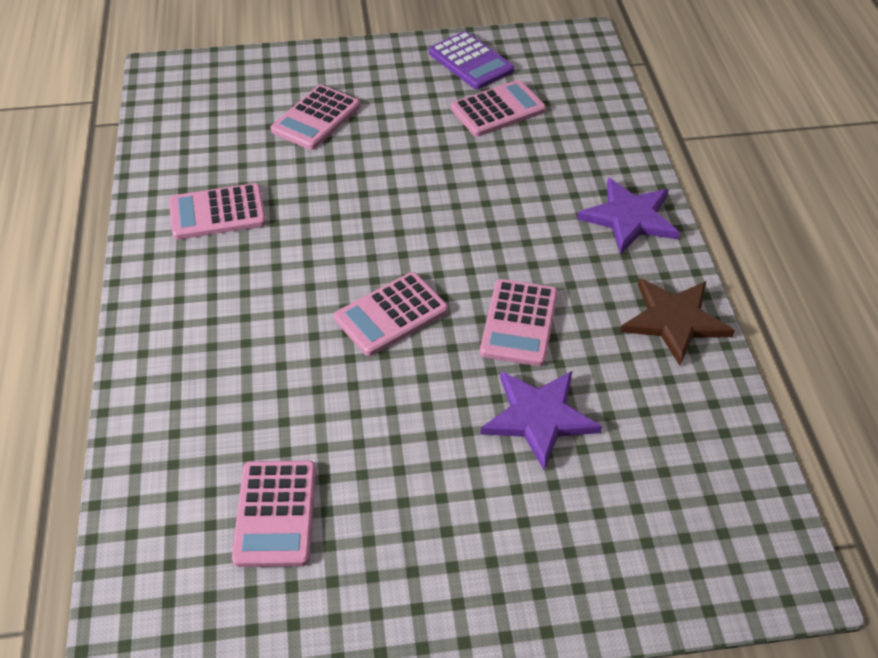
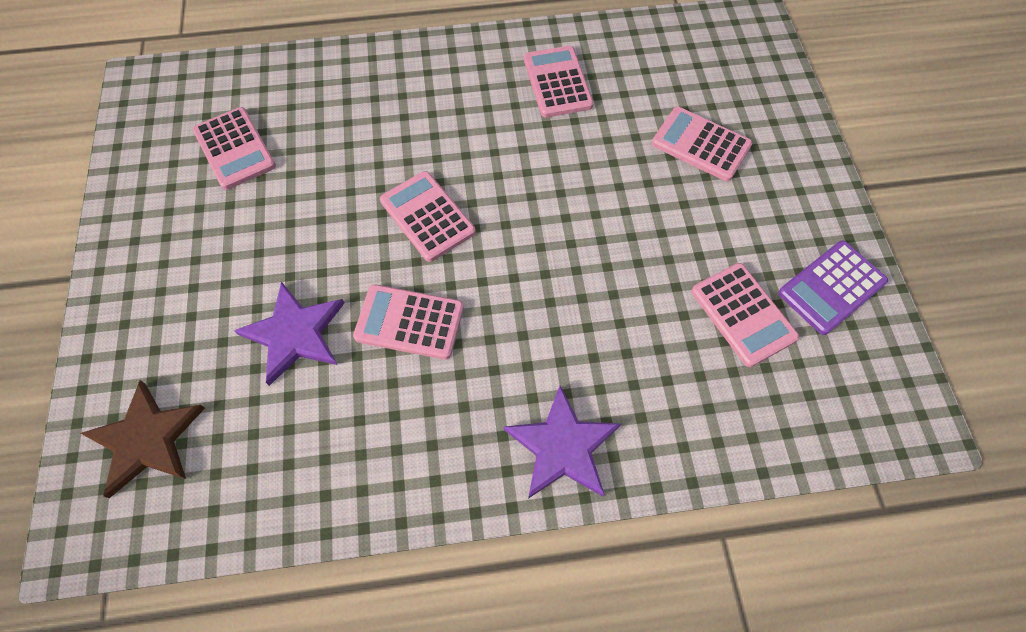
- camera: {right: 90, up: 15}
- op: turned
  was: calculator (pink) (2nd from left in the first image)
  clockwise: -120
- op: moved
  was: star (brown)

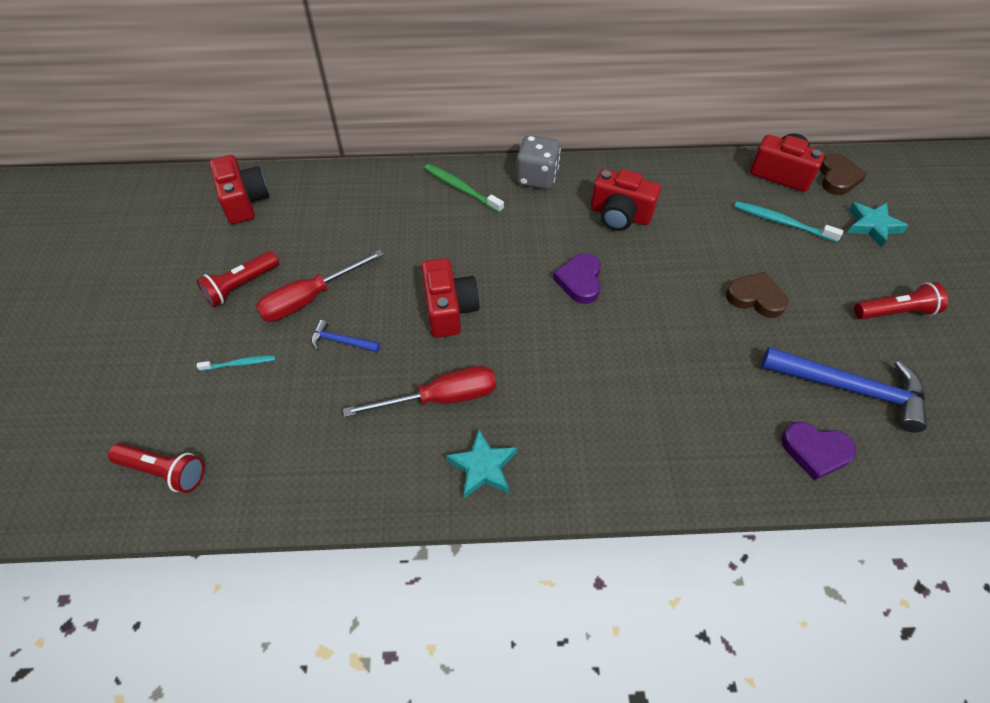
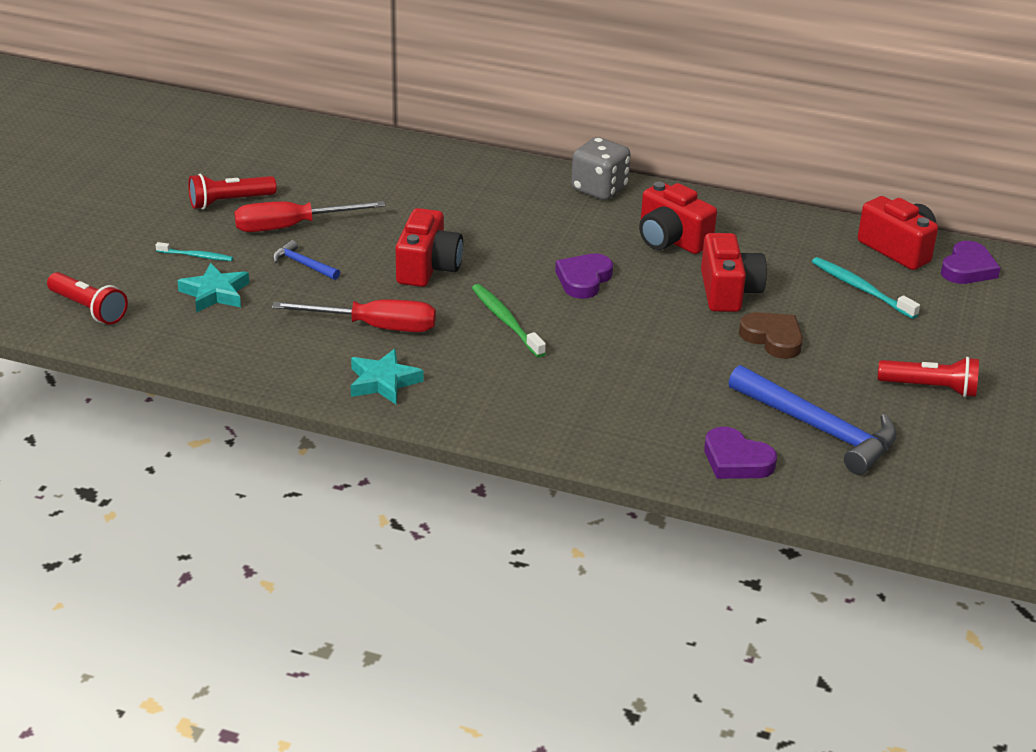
- camera: {right: 20, up: -20}
- op: moved
  was: camera (red) (1st from left in the first image)
  now: camera (red) (3rd from left)
- op: moved
  was: toothbrush (green)
- op: recoloured
  was: heart (brown) (2nd from left)
  now: heart (purple) (3rd from left)
- op: moved
  was: star (turquoise) (2nd from left in the first image)
  now: star (turquoise) (1st from left)

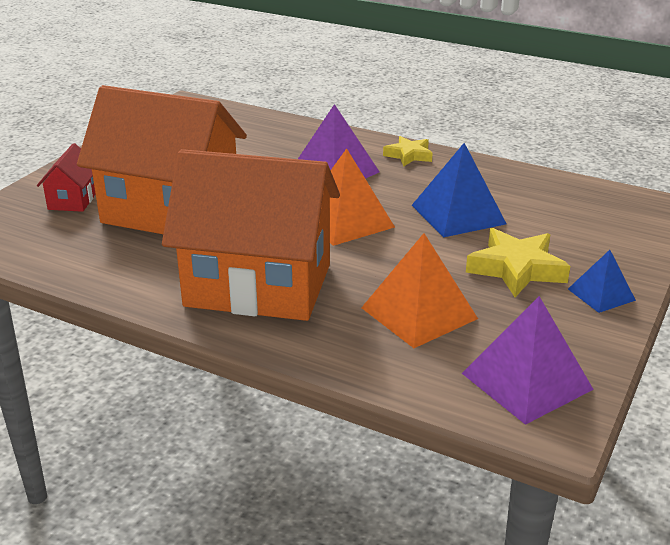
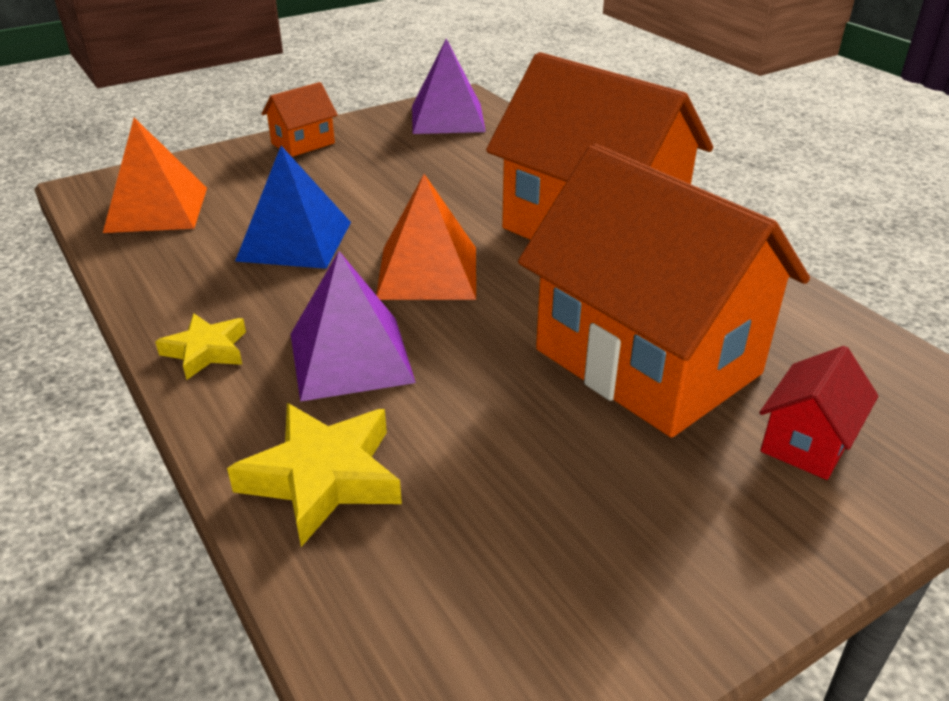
- camera: {right: -150, up: 5}
- op: moved
  was: pyramid (orange) (2nd from left in the first image)
  now: pyramid (orange) (1st from left)
- op: moved
  was: star (yellow) (2nd from left)
- op: replaced
  was: pyramid (blue) (2nd from left)
  now: house (orange) (1st from left)

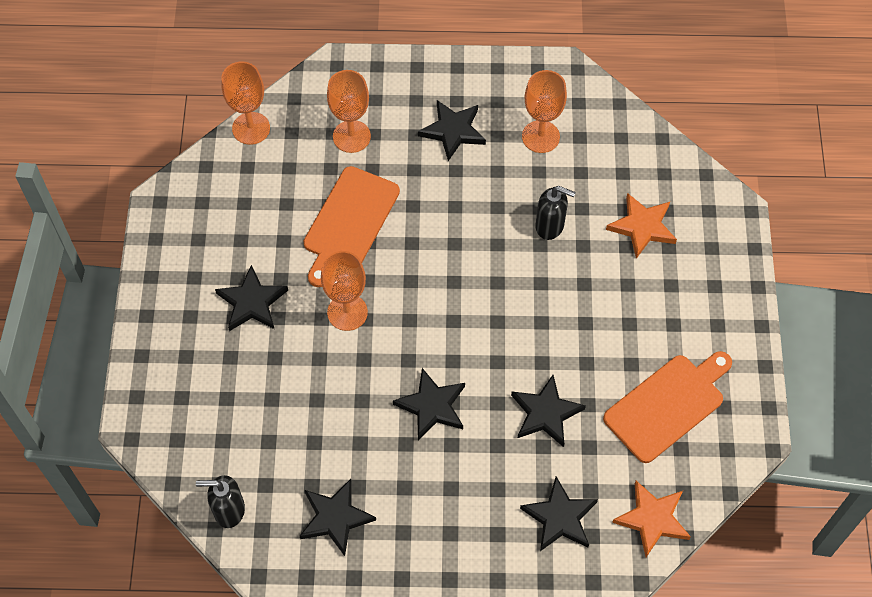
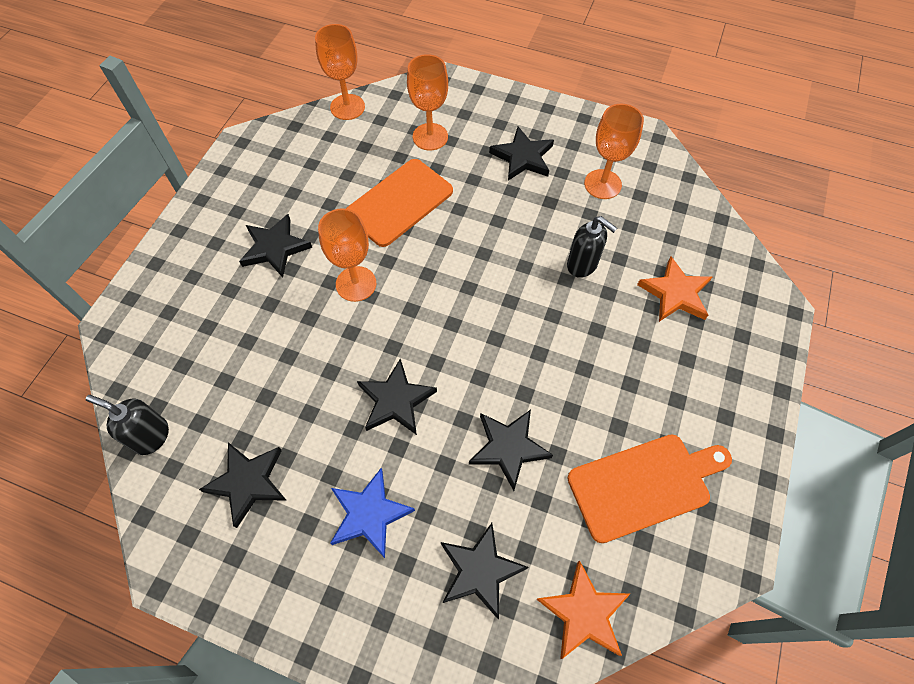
- camera: {right: 20, up: 0}
- op: added
  now: star (blue)

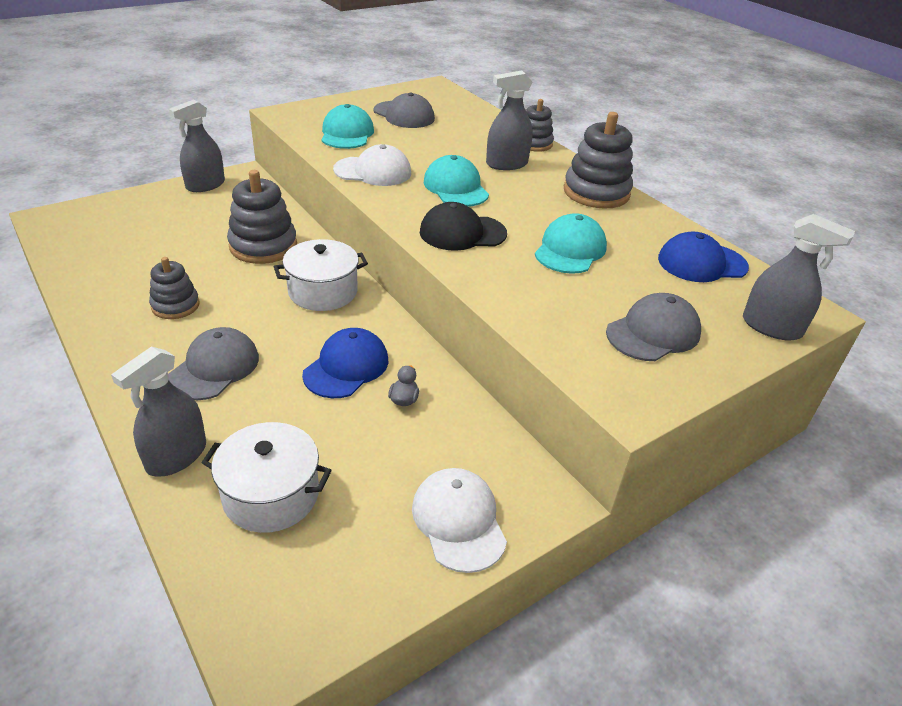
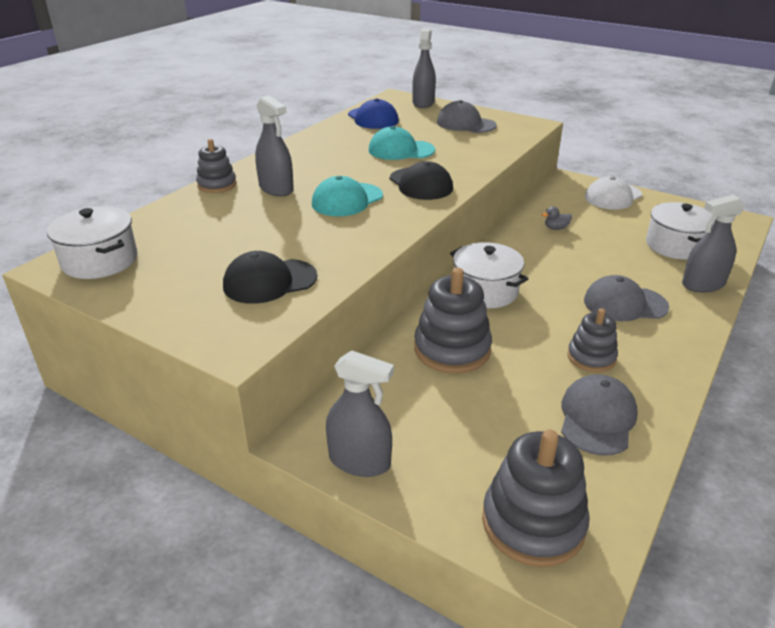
- camera: {right: -110, up: -5}
- op: turned
  was: spray bottle (grey) (1st from left in the first image)
  clockwise: 150
- op: removed
  was: cap (blue) (1st from left)
- op: recoloured
  was: cap (turquoise) (1st from left)
  now: cap (black) (1st from left)
- op: removed
  was: cap (white) (1st from left)
- op: moved
  was: cap (grey) (2nd from left)
- op: moved
  was: stacking toy (grey) (4th from left in the first image)
  now: stacking toy (grey) (3rd from left)
- op: added
  now: pot (white) (1st from left)

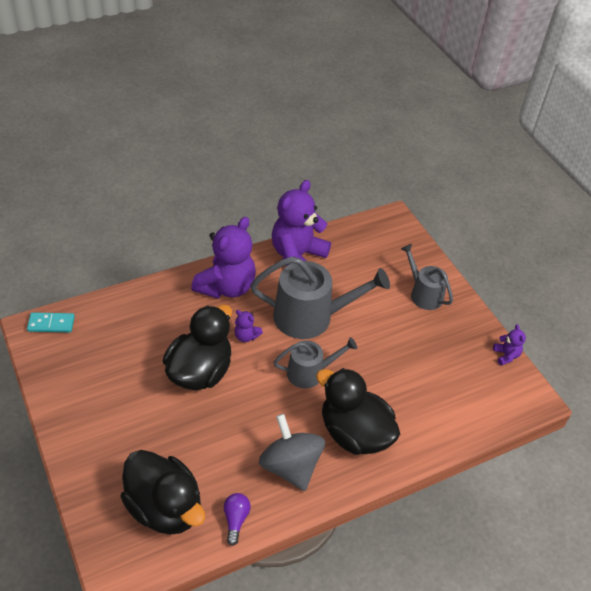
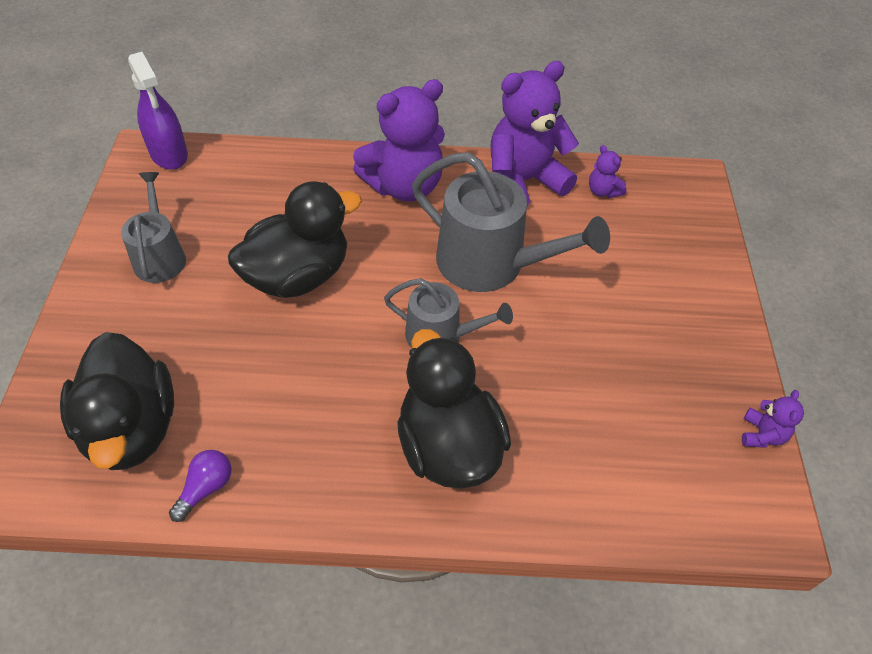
- camera: {right: 30, up: 5}
- op: replaced
  was: domino (turquoise)
  now: spray bottle (purple)
- op: moved
  was: teddy bear (purple) (2nd from left in the first image)
  now: teddy bear (purple) (3rd from left)
- op: removed
  was: spinning top (grey)
- op: moved
  was: watering can (grey) (3rd from left in the first image)
  now: watering can (grey) (1st from left)

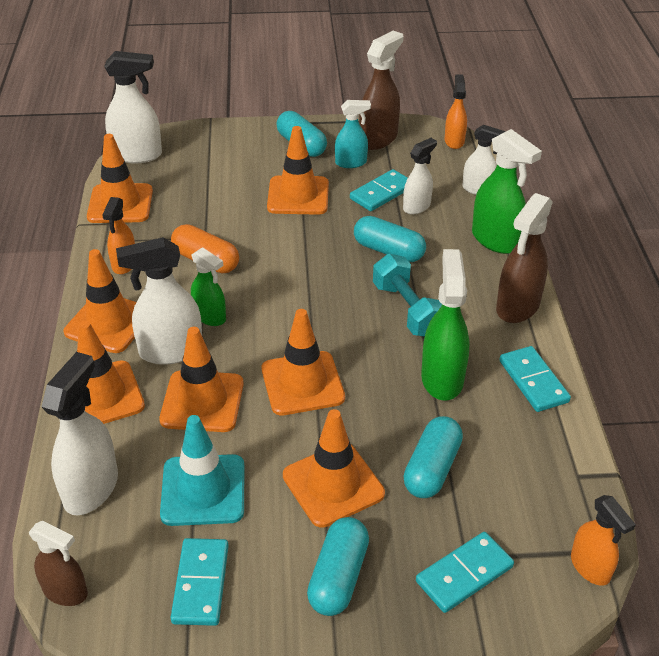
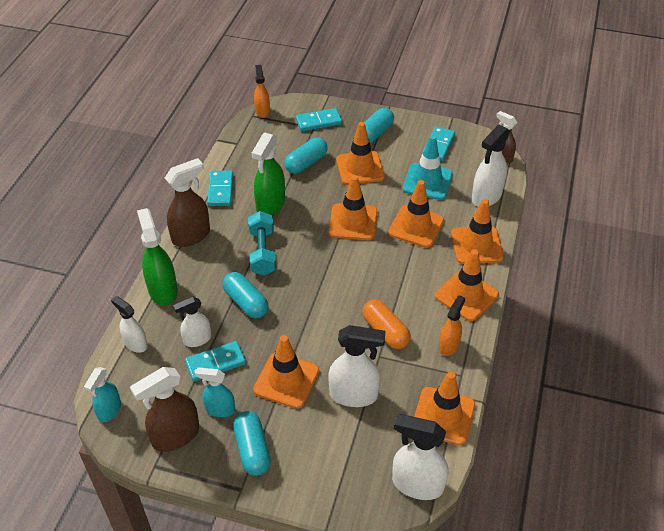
- camera: {right: -160, up: 5}
- op: moved
  was: spray bottle (white) (3rd from left)
- op: removed
  was: spray bottle (green) (1st from left)
- op: recoloured
  was: spray bottle (orange) (2nd from left)
  now: spray bottle (turquoise) (1st from left)

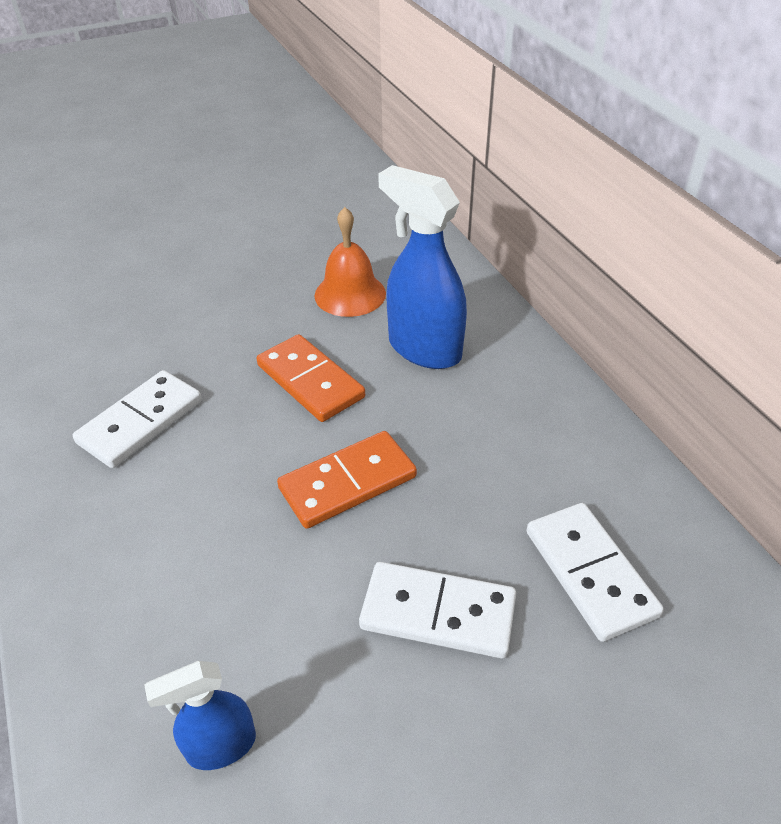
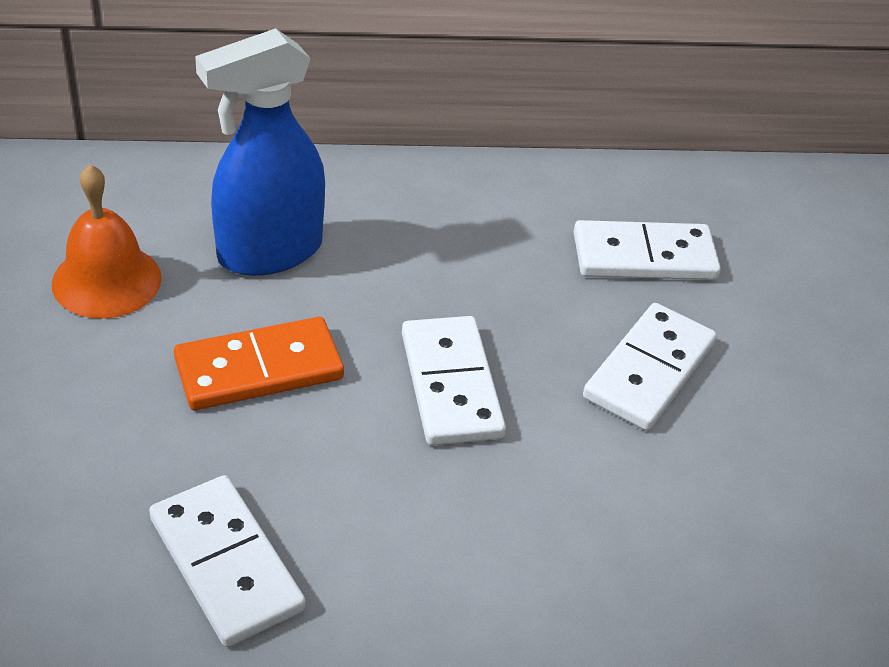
- camera: {right: -75, up: 0}
- op: removed
  was: spray bottle (blue) (1st from left)
- op: recoloured
  was: domino (orange) (2nd from left)
  now: domino (white) (2nd from left)

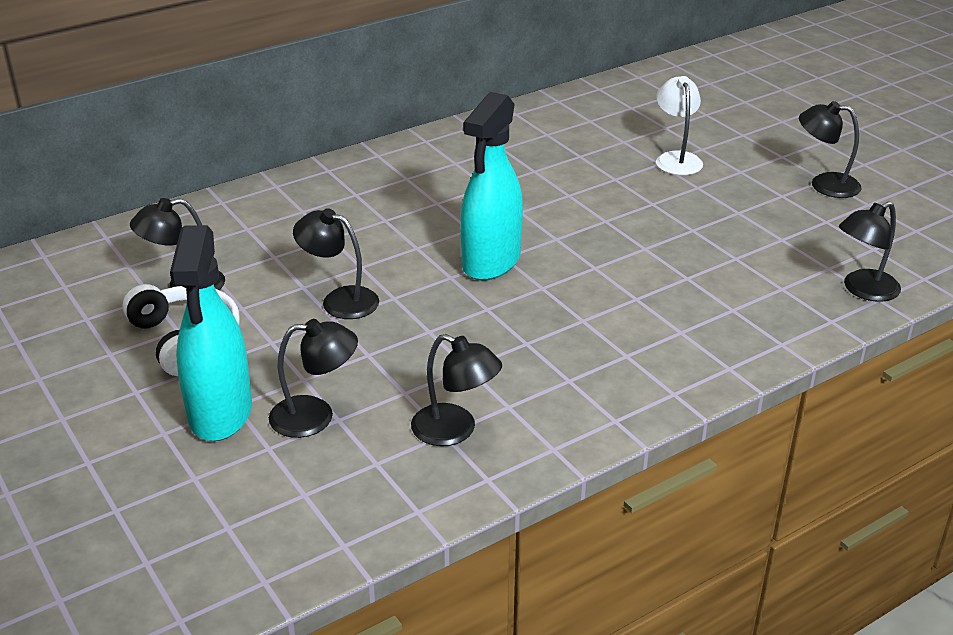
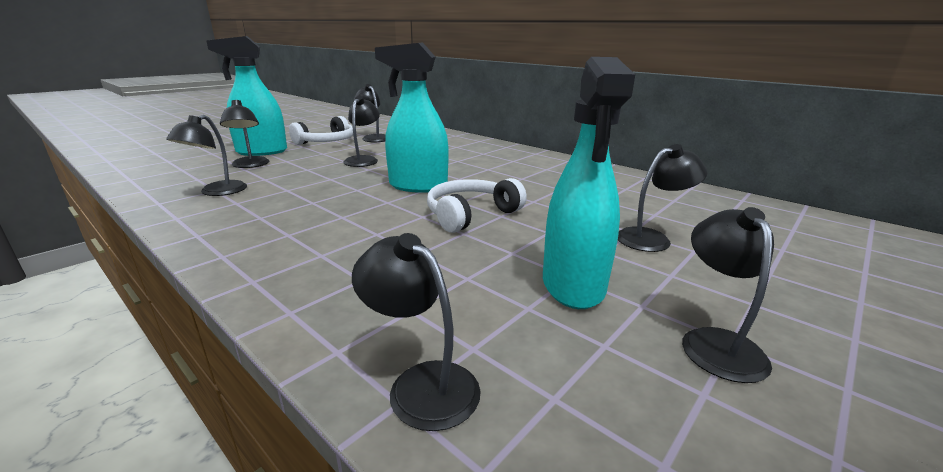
- camera: {right: 75, up: -10}
- op: recoloured
  was: lamp (white)
  now: lamp (black) (6th from left)
- op: added
  now: headphones (white) (2nd from left)
- op: added
  now: spray bottle (turquoise) (3rd from left)

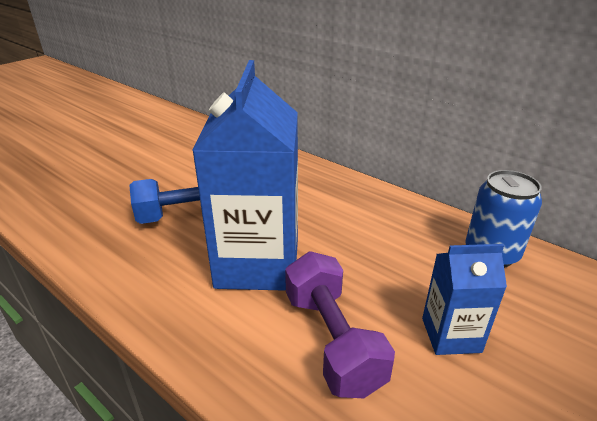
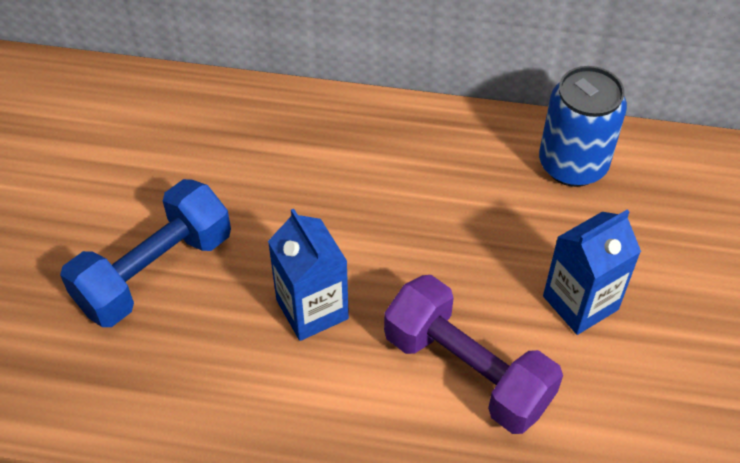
- camera: {right: -30, up: 20}
- op: resized
  was: carton (blue) (1st from left)
  ratio: 0.51

